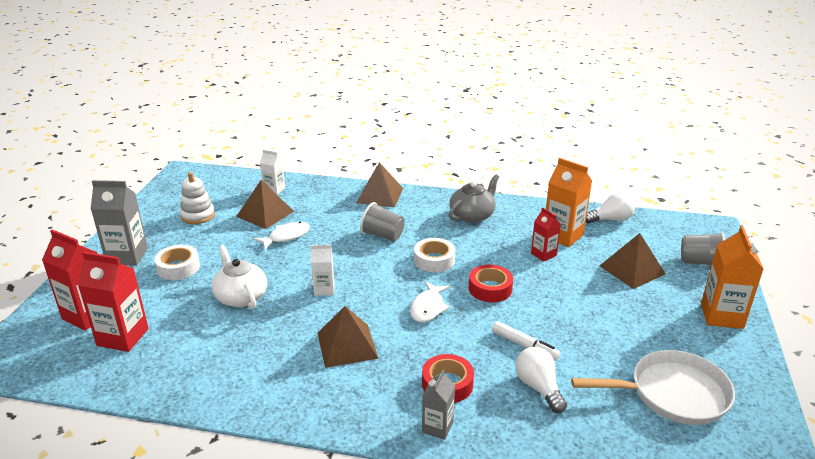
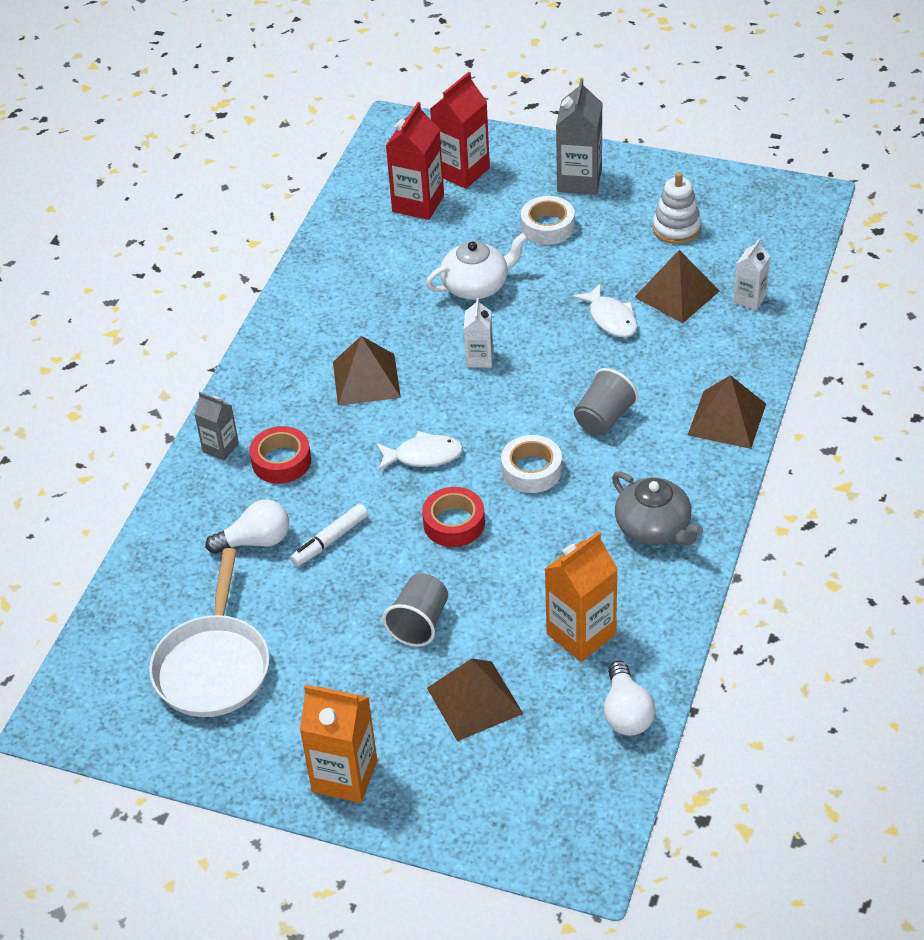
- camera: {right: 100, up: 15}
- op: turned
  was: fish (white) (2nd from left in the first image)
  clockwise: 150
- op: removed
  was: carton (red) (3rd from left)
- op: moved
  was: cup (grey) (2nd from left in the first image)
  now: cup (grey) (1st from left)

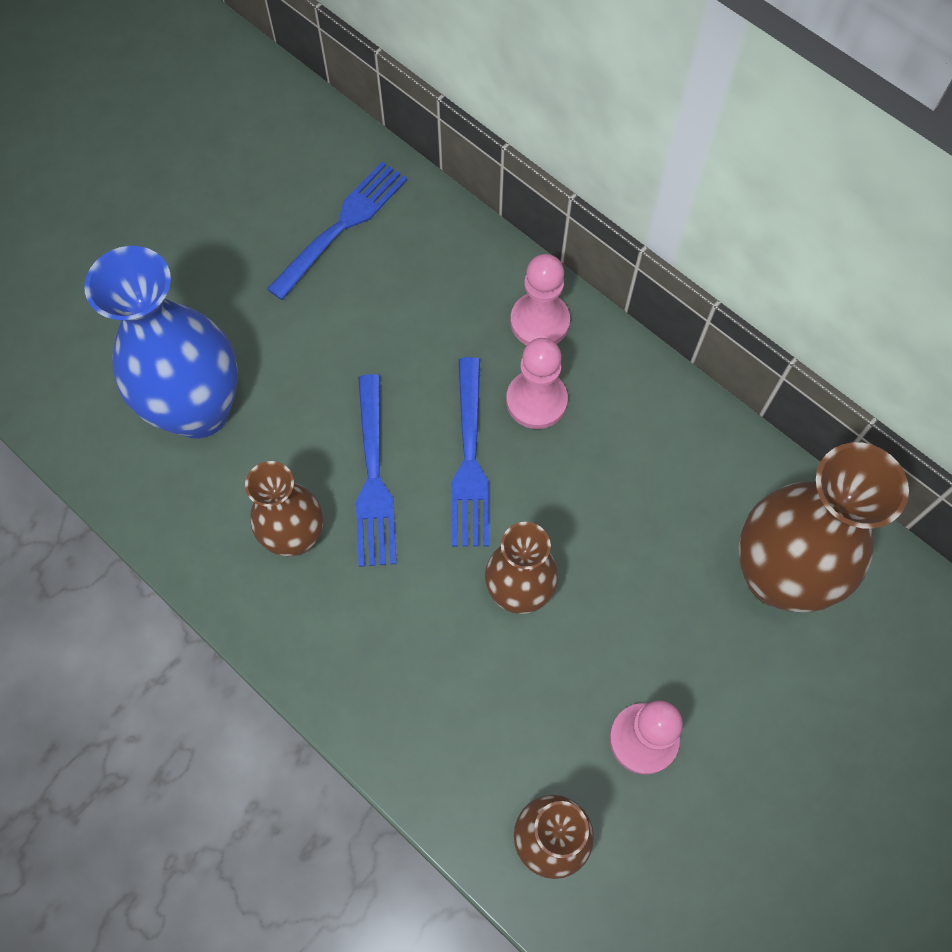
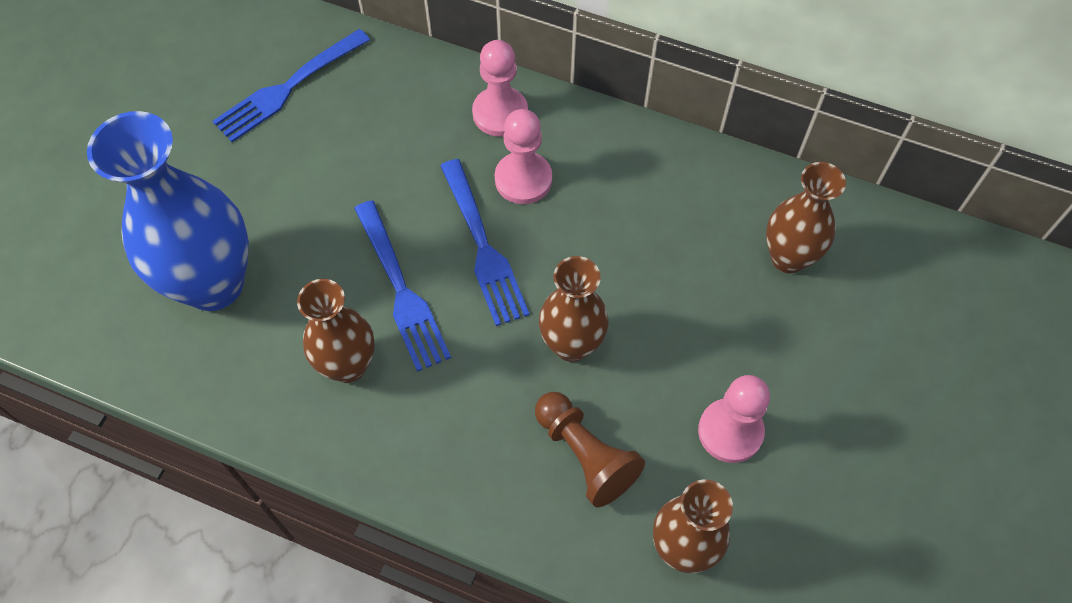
- camera: {right: -20, up: -5}
- op: turned
  was: fork (blue) (1st from left)
  clockwise: -150
- op: resized
  was: vase (brown) (4th from left)
  ratio: 0.6
- op: added
  now: pawn (brown)

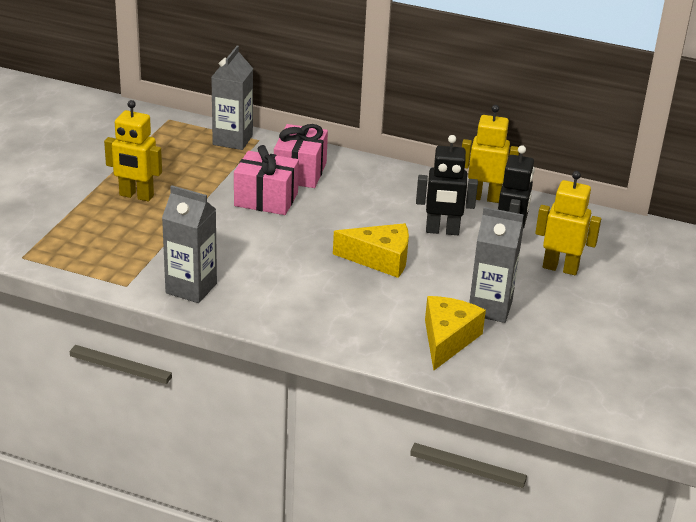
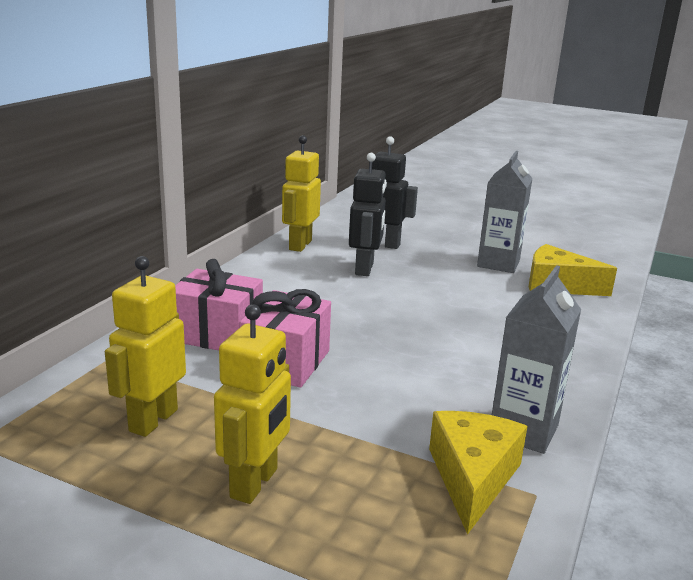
- camera: {right: -85, up: -10}
- op: removed
  was: carton (grey) (2nd from left)
- op: moved
  was: cheese (yellow) (1st from left)
- op: moved
  was: robot (yellow) (3rd from left in the first image)
  now: robot (yellow) (1st from left)

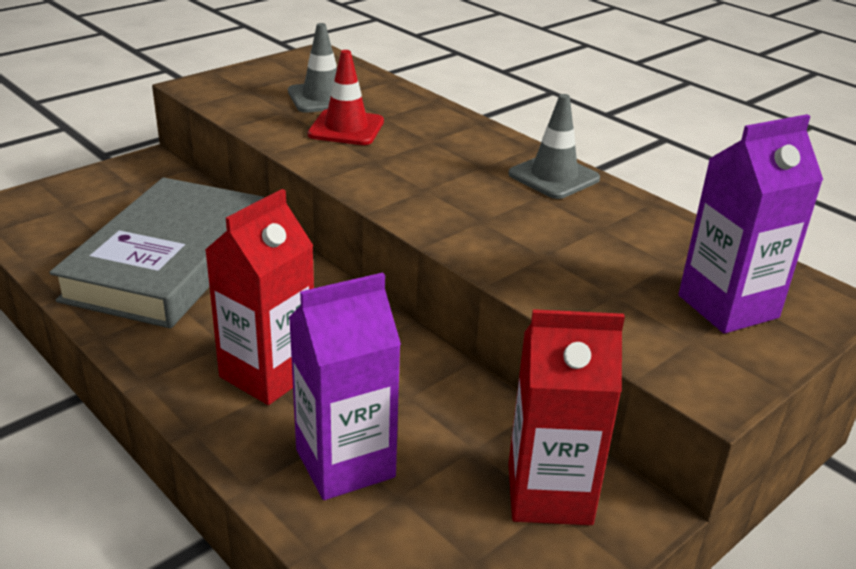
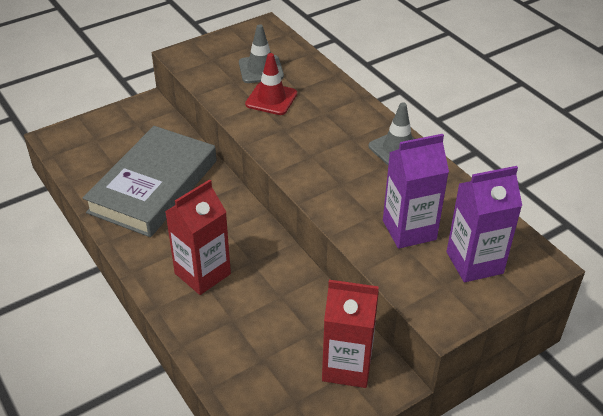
- camera: {right: 10, up: 10}
- op: moved
  was: carton (purple) (1st from left)

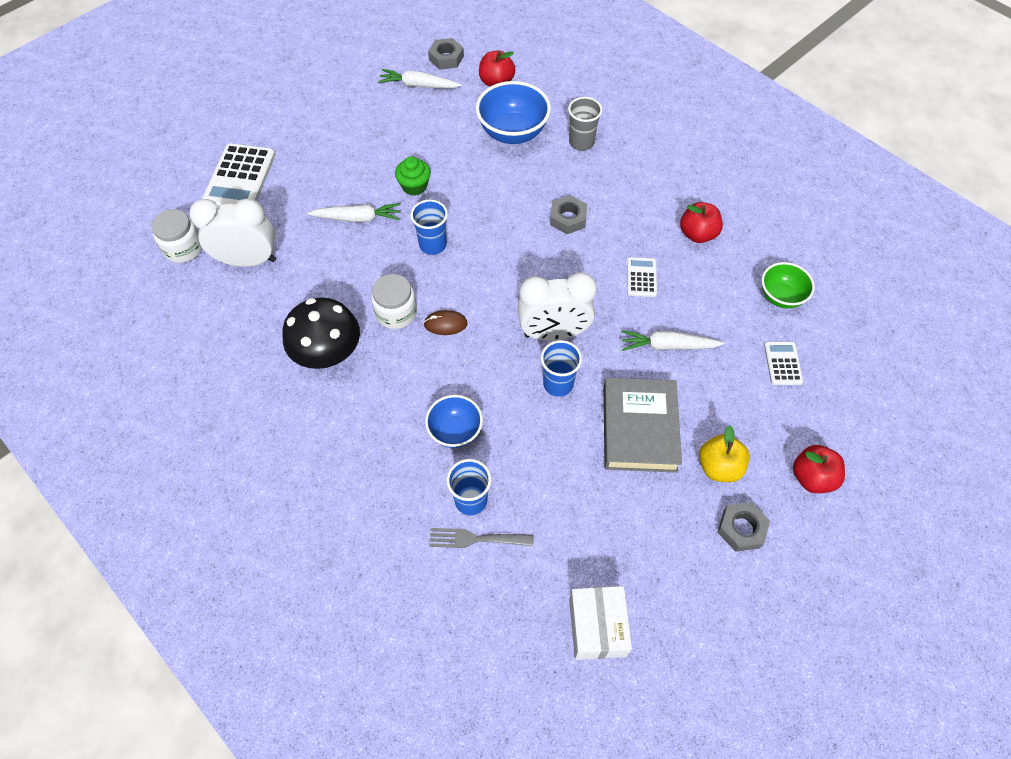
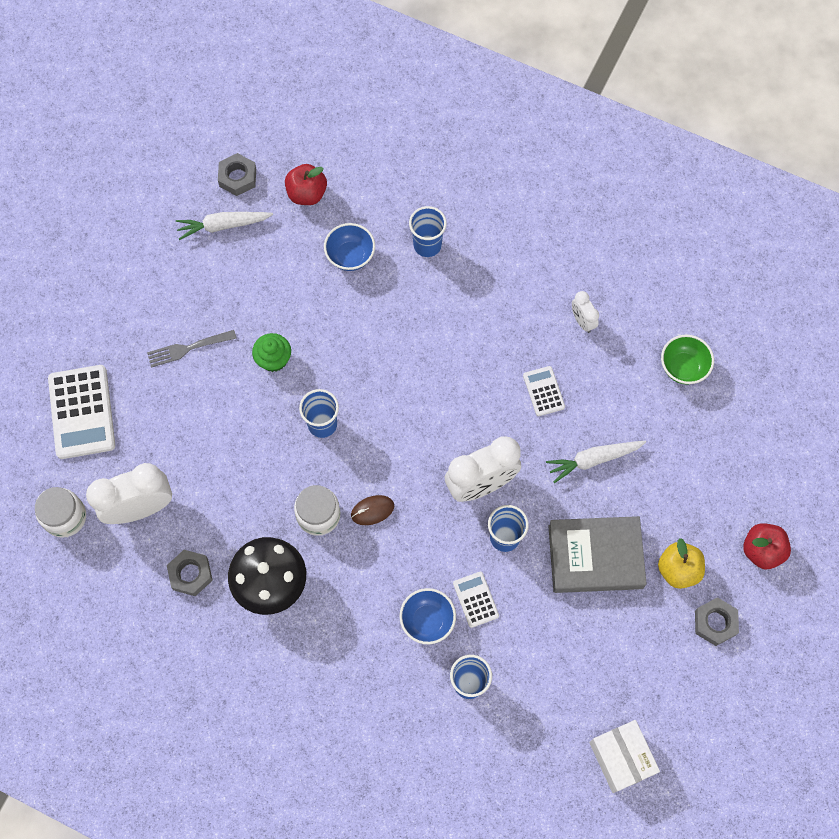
- camera: {right: -20, up: 10}
- op: removed
  was: carrot (white) (1st from left)
- op: moved
  was: fork (grey)
- op: resized
  was: bowl (blue) (2nd from left in the first image)
  ratio: 0.62
- op: moved
  was: nut (grey) (2nd from left in the first image)
  now: nut (grey) (1st from left)
- op: recoloured
  was: cup (grey)
  now: cup (blue) (2nd from left)
- op: turned
  was: book (grey)
  clockwise: -75
- op: replaced
  was: apple (red) (2nd from left)
  now: clock (white) (3rd from left)
- op: moved
  was: calculator (white) (3rd from left in the first image)
  now: calculator (white) (2nd from left)

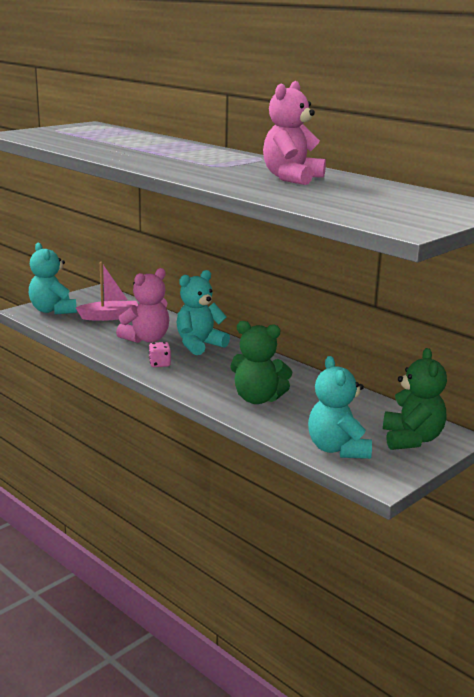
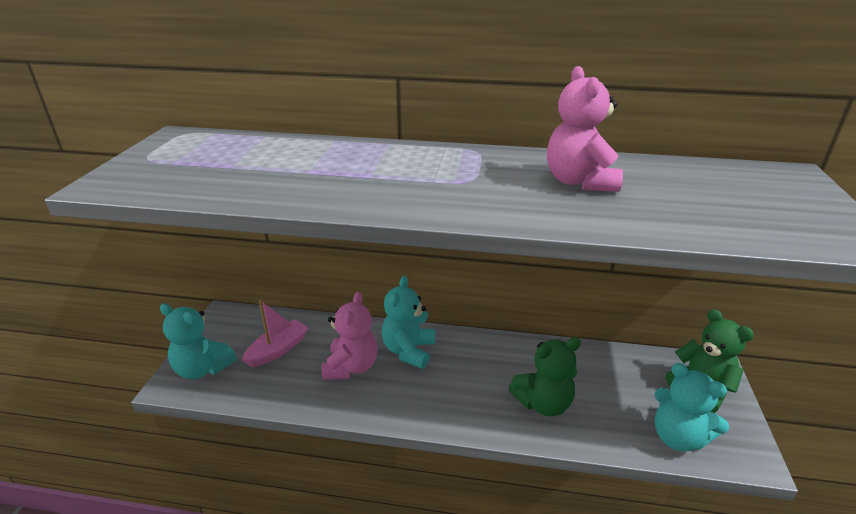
- camera: {right: -35, up: 10}
- op: removed
  was: dice (pink)

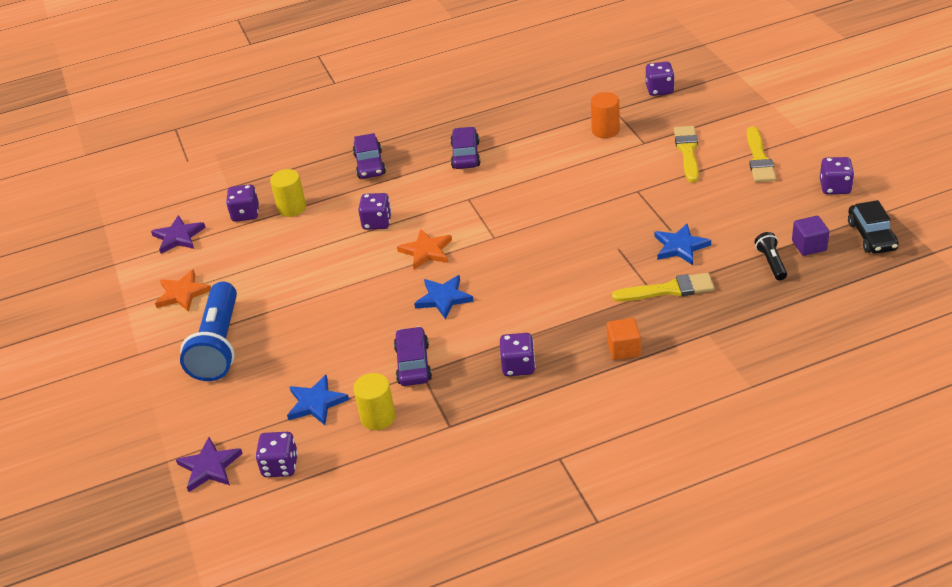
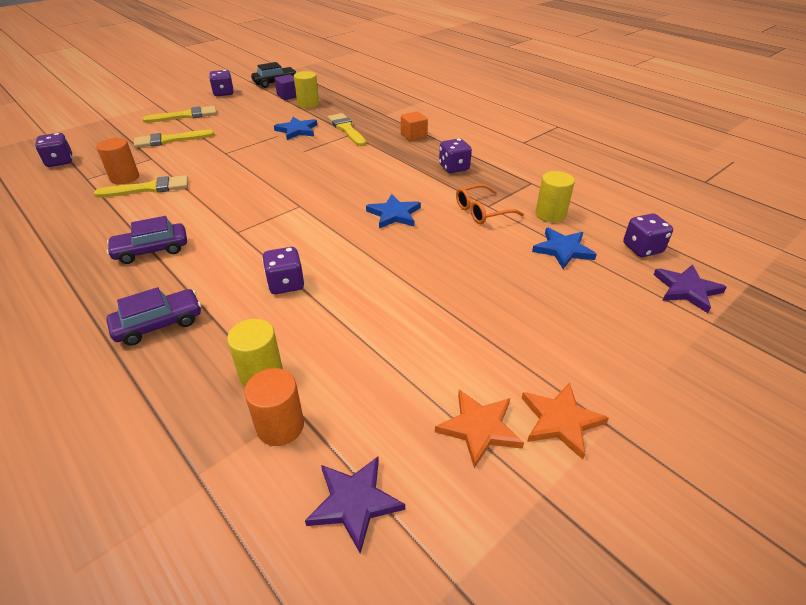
- camera: {right: -115, up: 0}
- op: removed
  was: flashlight (blue)
- op: replaced
  was: dice (purple) (1st from left)
  now: cylinder (orange) (2nd from left)
- op: replaced
  was: car (purple) (2nd from left)
  now: glasses (orange)
- op: moved
  was: star (orange) (2nd from left)
- op: replaced
  was: flashlight (black)
  now: cylinder (yellow) (2nd from left)
- op: added
  now: brush (yellow) (1st from left)

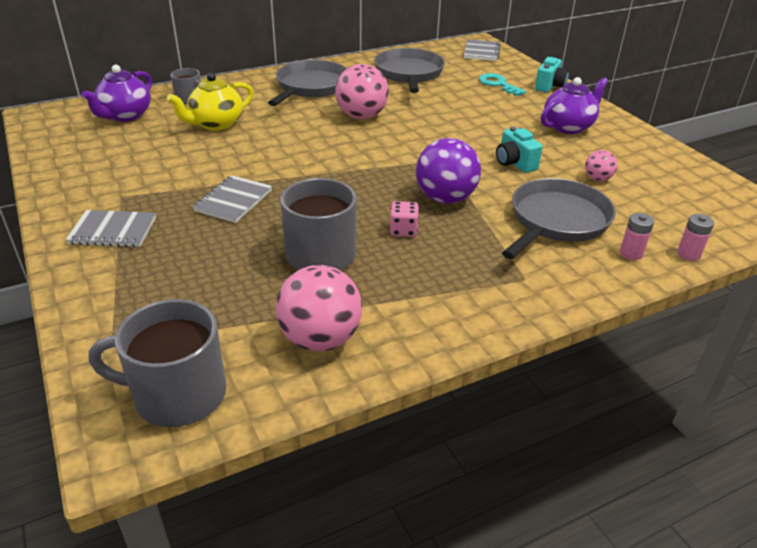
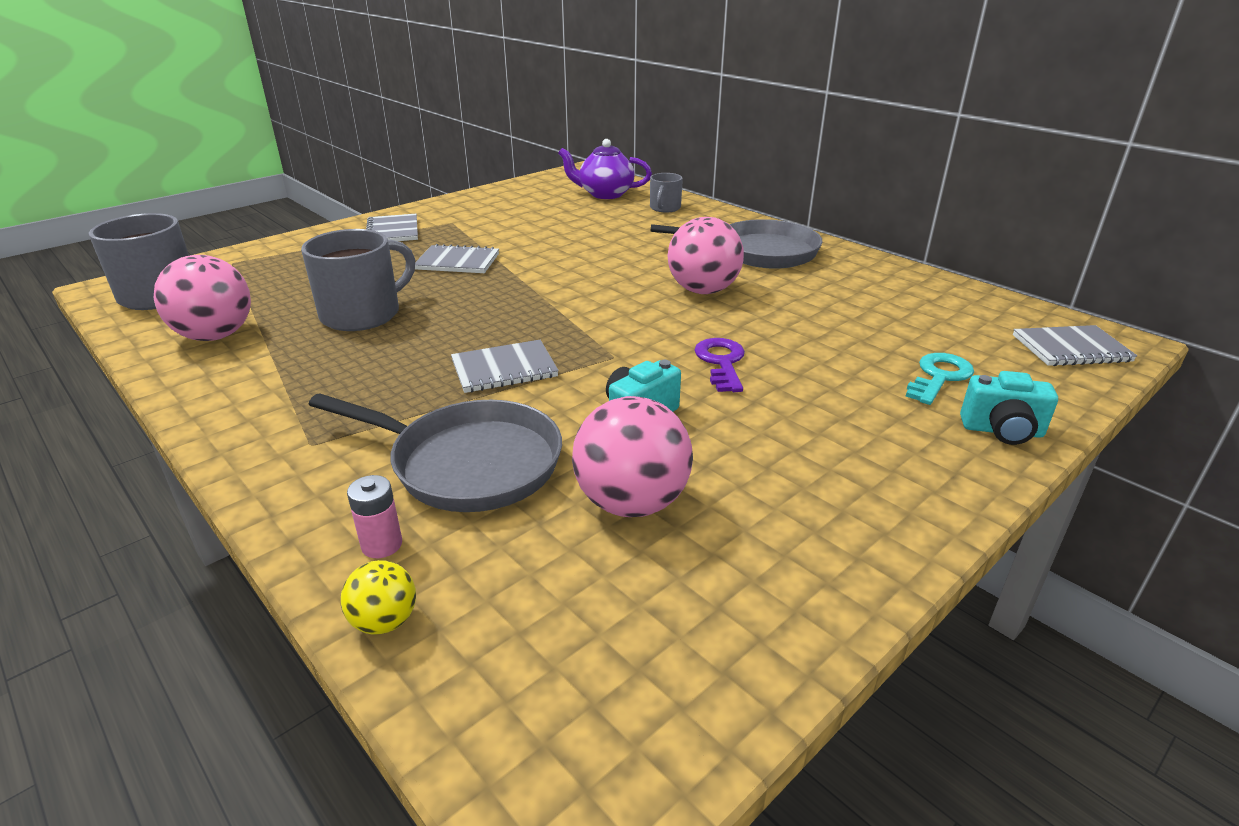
- camera: {right: 75, up: -5}
- op: removed
  was: teapot (yellow)
- op: removed
  was: pan (grey) (2nd from left)
- op: removed
  was: dice (pink)
- op: replaced
  was: ball (purple)
  now: notebook (grey) (3rd from left)
- op: removed
  was: teapot (purple) (2nd from left)
- op: resized
  was: ball (pink) (3rd from left in the first image)
  ratio: 1.98
- op: replaced
  was: battery (pink) (2nd from left)
  now: ball (yellow)
- op: added
  now: key (purple)

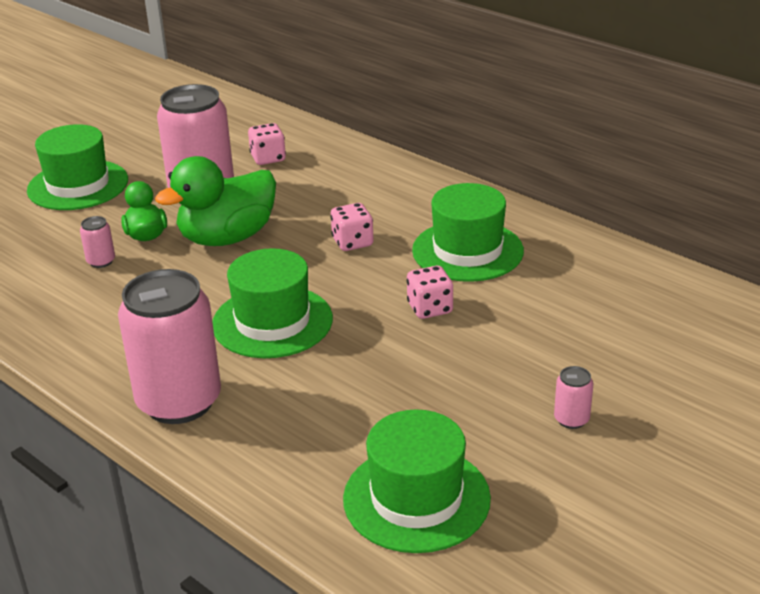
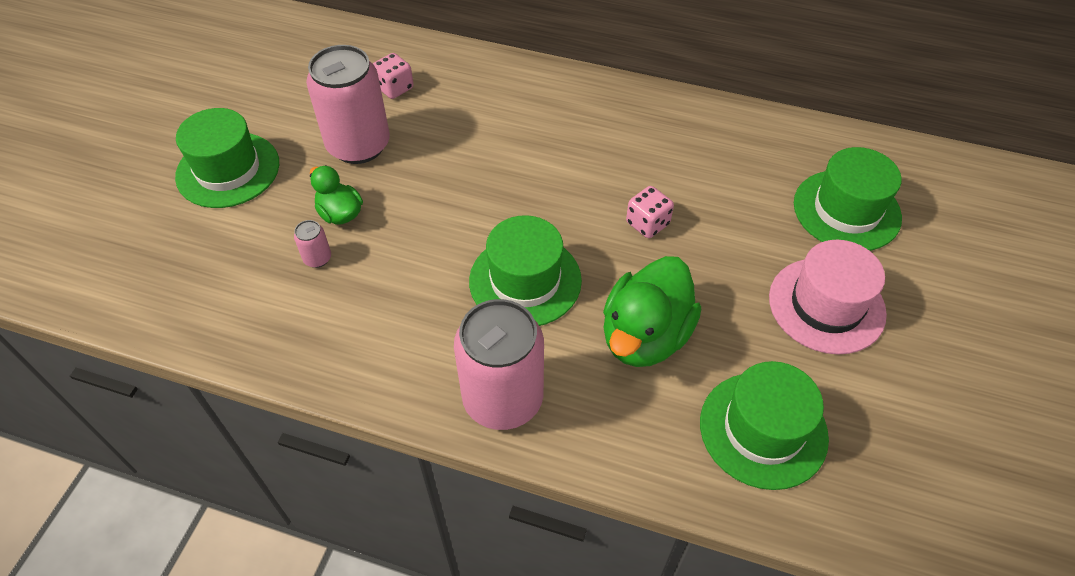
- camera: {right: -25, up: 20}
- op: moved
  was: duck (green) (2nd from left)
- op: removed
  was: dice (pink) (2nd from left)
- op: moved
  was: hat (green) (4th from left)
- op: replaced
  was: can (pink) (4th from left)
  now: hat (pink)

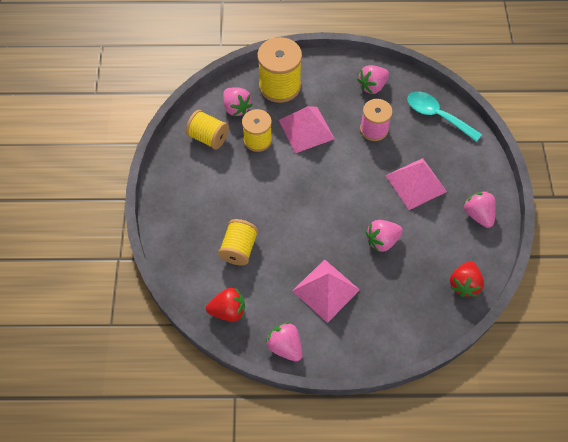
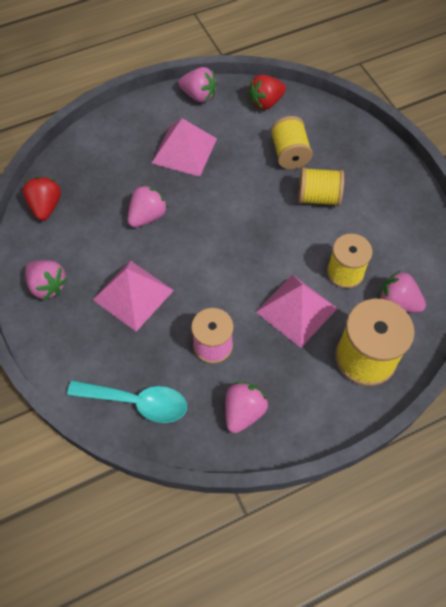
- camera: {right: 155, up: 0}
- op: moved
  was: spool (yellow) (1st from left in the first image)
  now: spool (yellow) (2nd from left)

